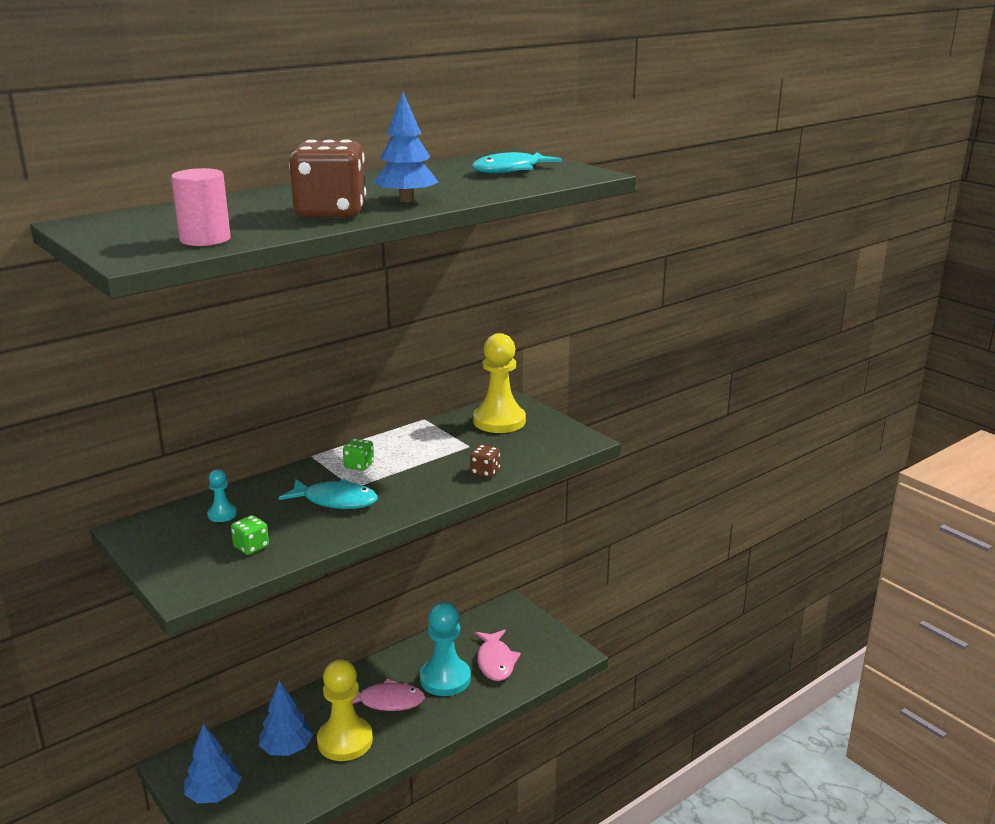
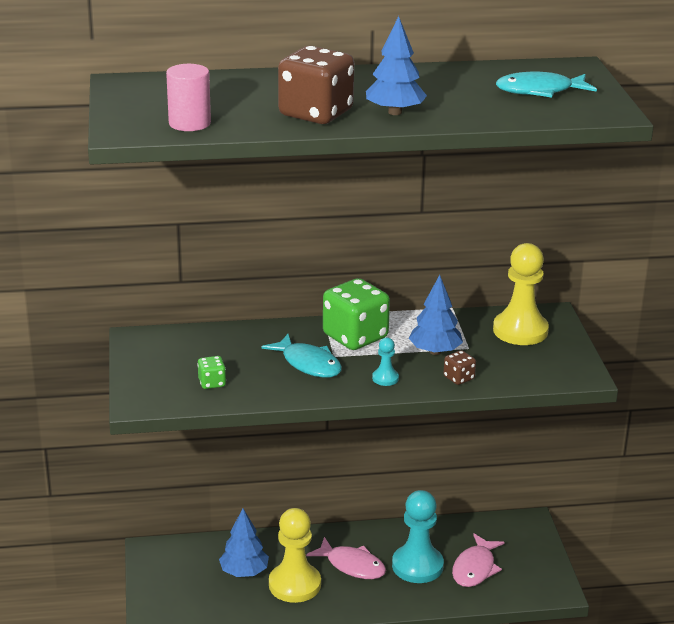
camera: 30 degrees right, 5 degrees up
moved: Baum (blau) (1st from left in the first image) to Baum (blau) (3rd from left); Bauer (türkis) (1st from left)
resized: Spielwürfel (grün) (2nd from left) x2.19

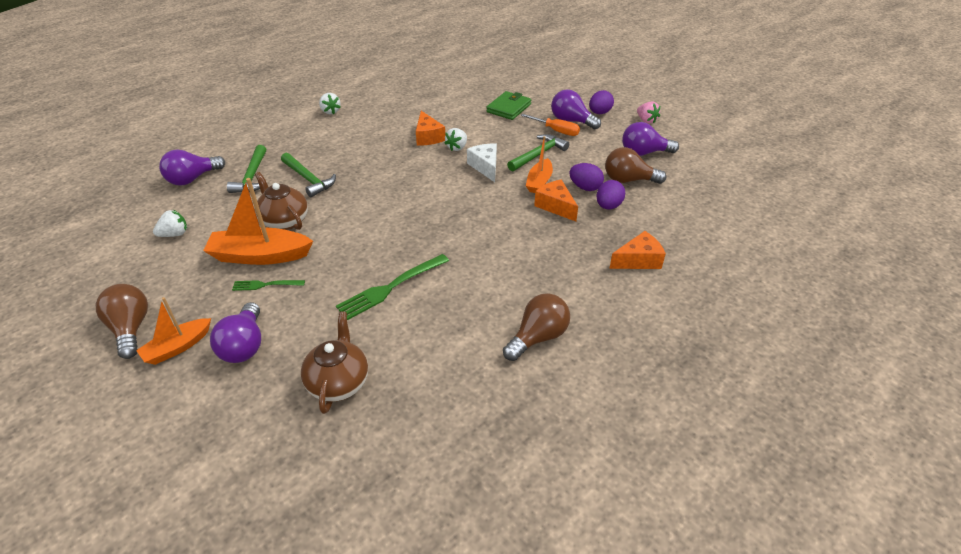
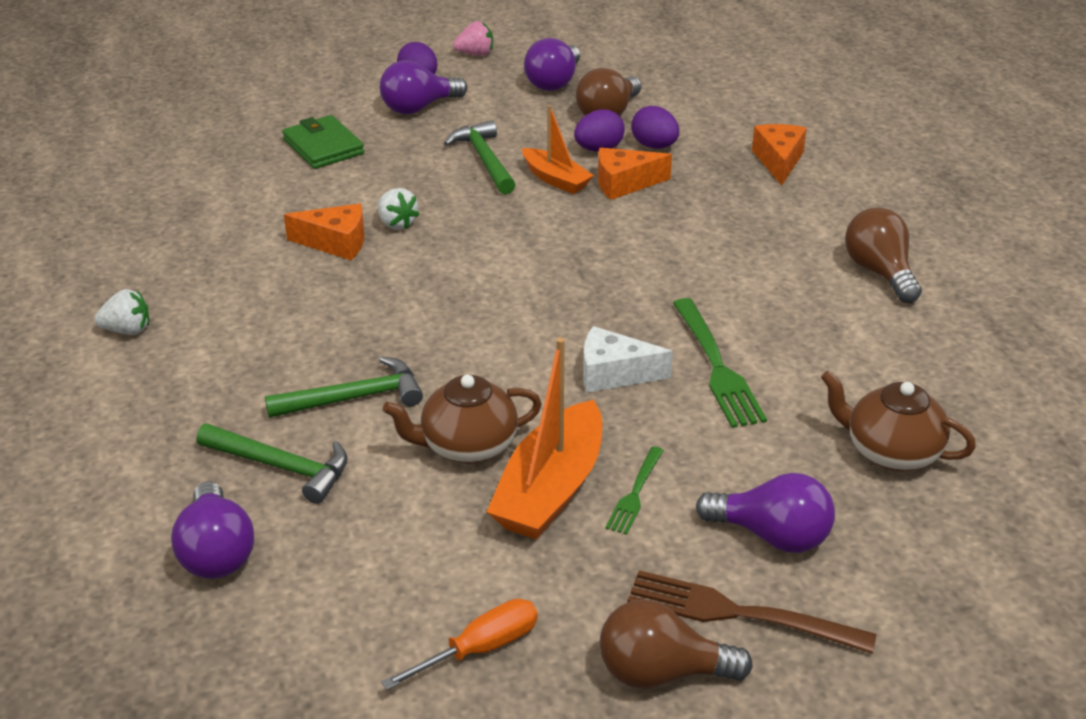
camera: 65 degrees left, 5 degrees down
removed: Erdbeere (weiß) (1st from left)
moved: Käse (weiß); Schraubenzieher (orange)
replaced: Boot (orange) (1st from left) to Gabel (braun)

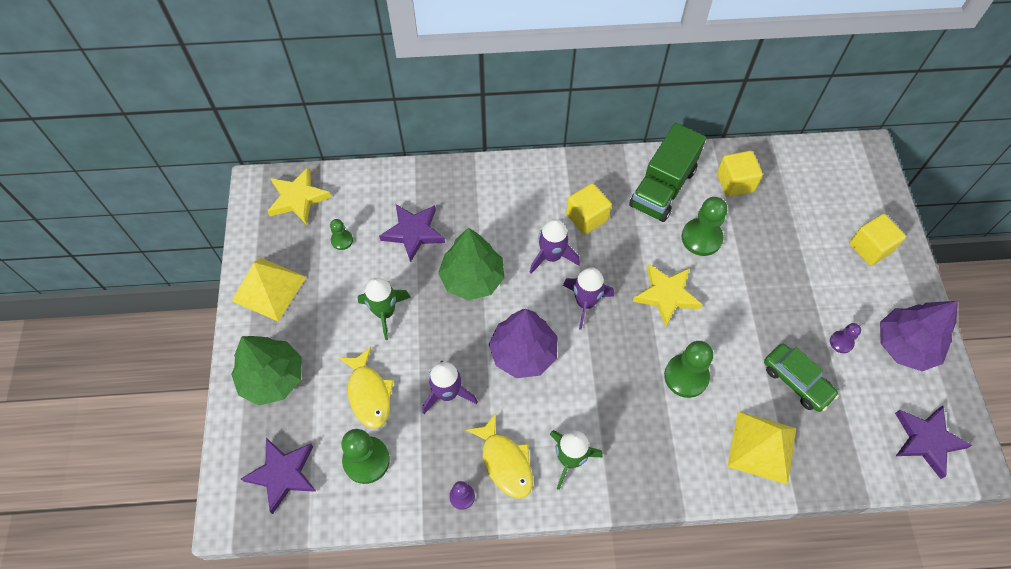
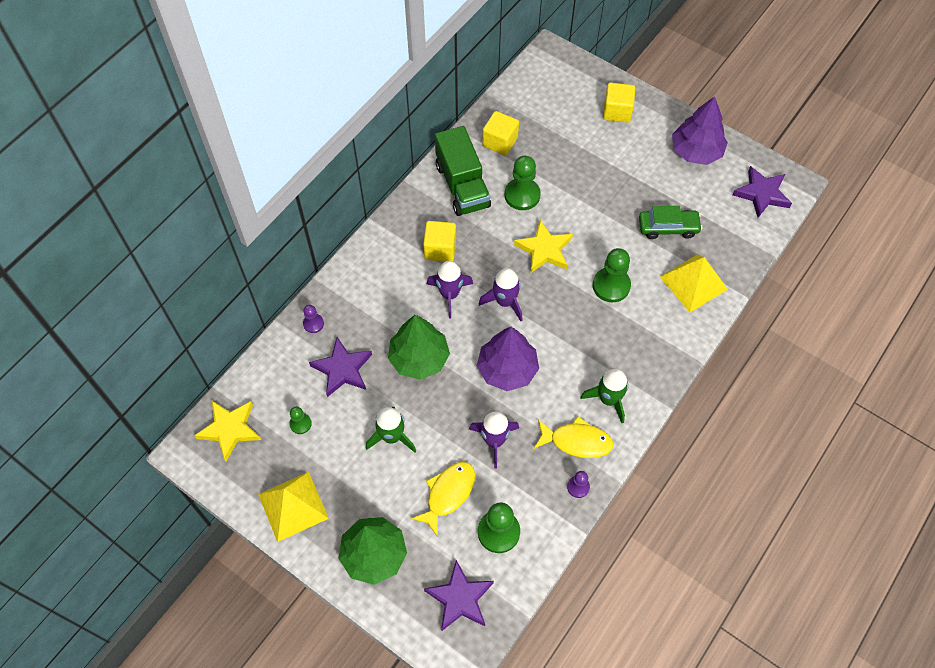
camera: 50 degrees left, 0 degrees up
moved: Bauer (lila) (2nd from left in the first image) to Bauer (lila) (1st from left)
turned: Fisch (gelb) (1st from left) 75 degrees counterclockwise

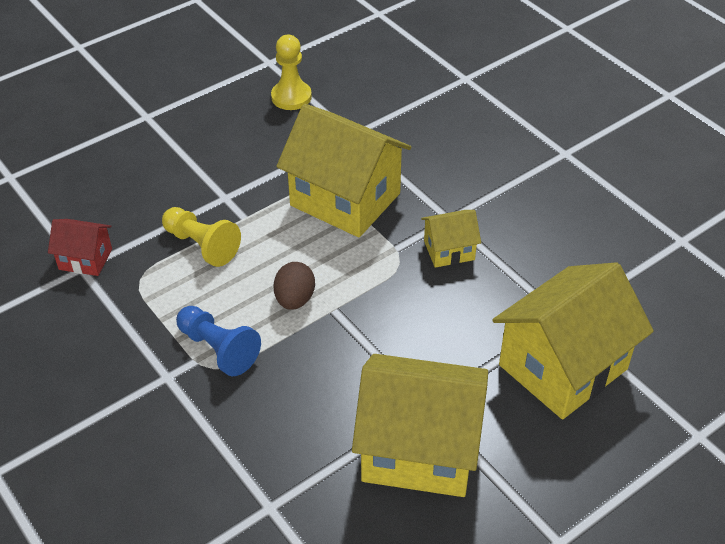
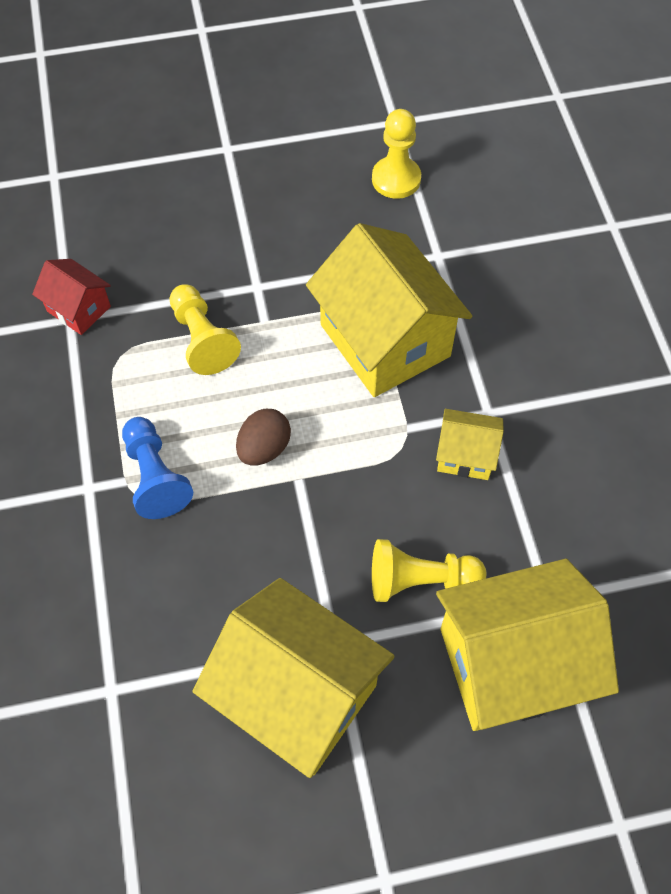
camera: 25 degrees right, 15 degrees up
added: Bauer (gelb) (3rd from left)

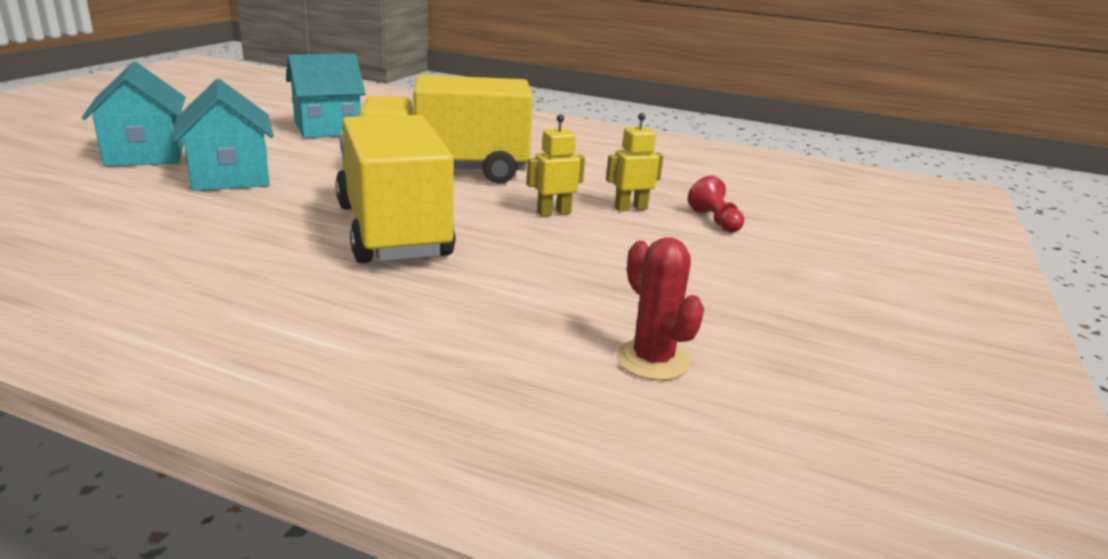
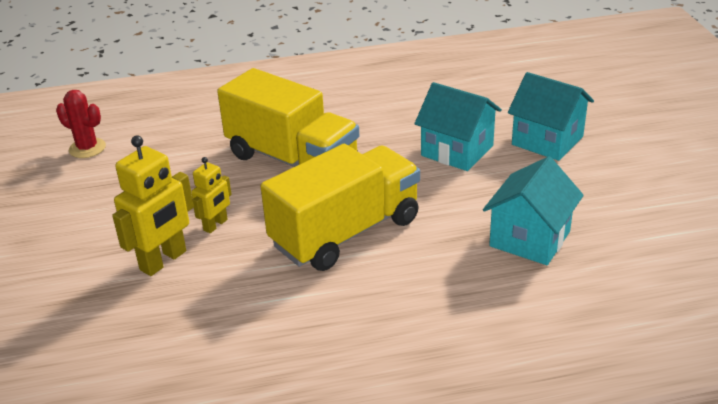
camera: 150 degrees right, 10 degrees up
removed: Bauer (rot)
resized: Roboter (gelb) (2nd from left in the first image) x1.72

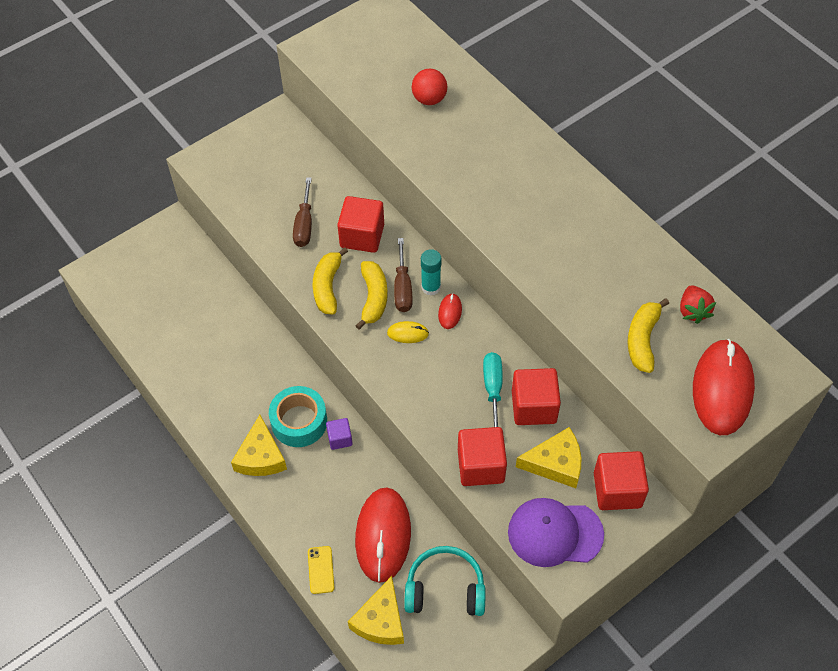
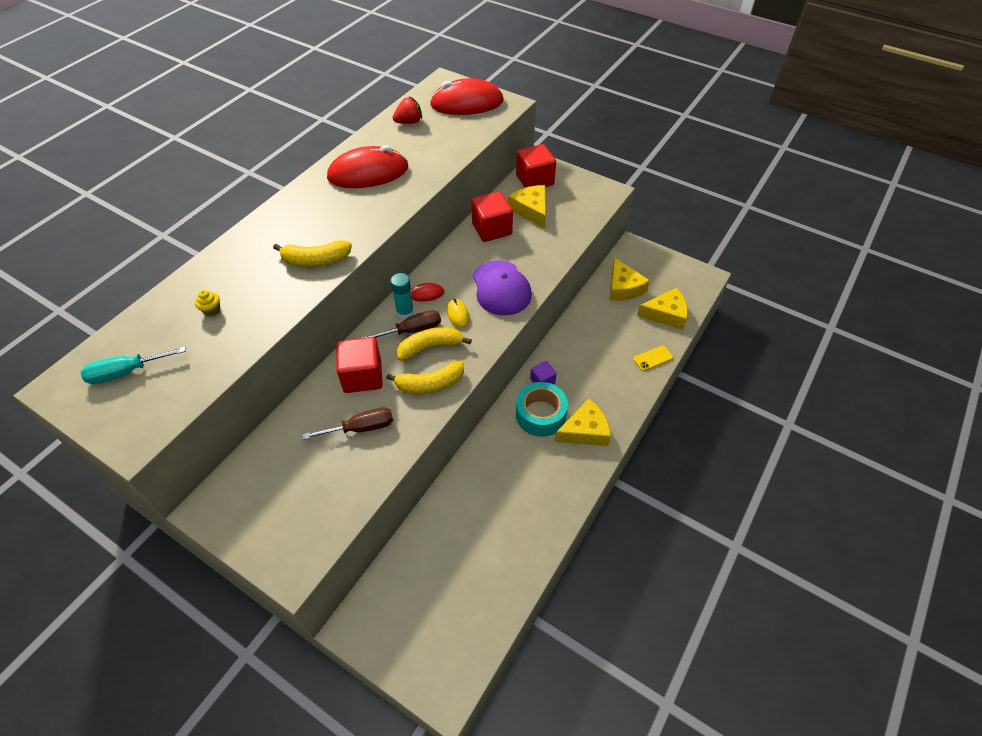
camera: 110 degrees left, 5 degrees down
removed: Kubus (rot) (2nd from left)
moved: Computermaus (rot) (1st from left); Schraubenzieher (türkis); Kappe (lila); Banane (gelb) (3rd from left in the first image) to Banane (gelb) (1st from left)
replaced: Kopfhörer (türkis) to Käse (gelb) (3rd from left); Ball (rot) to Muffin (gelb)

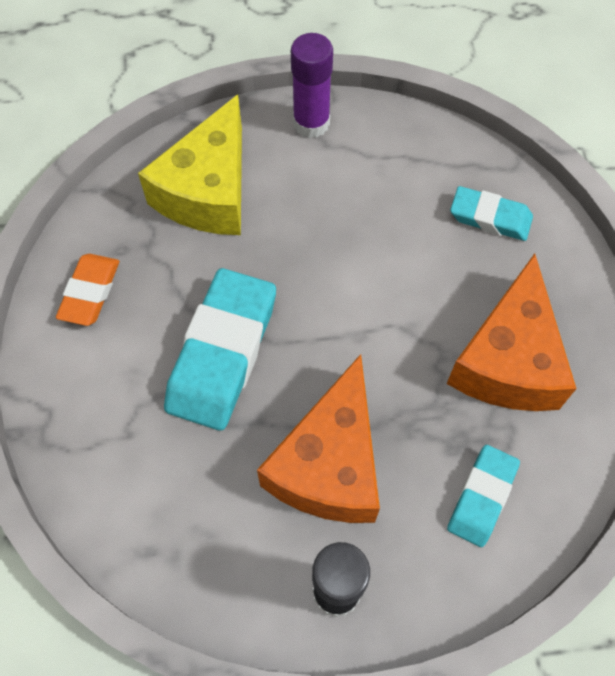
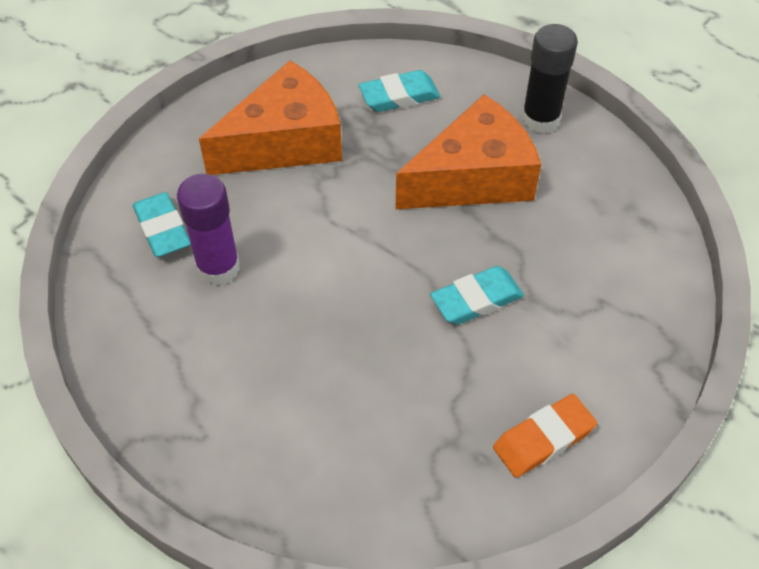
camera: 135 degrees left, 10 degrees down
removed: Käse (gelb)
moved: Klebestift (lila)
resized: Radiergummi (türkis) (1st from left in the first image) x0.56

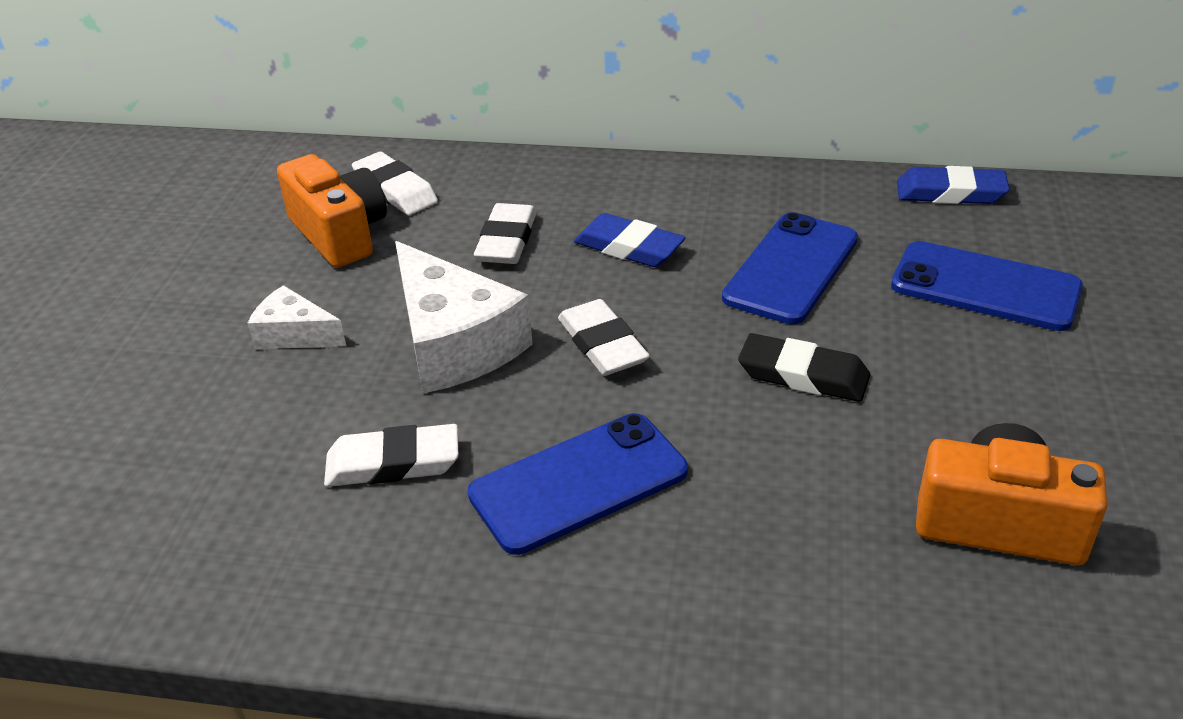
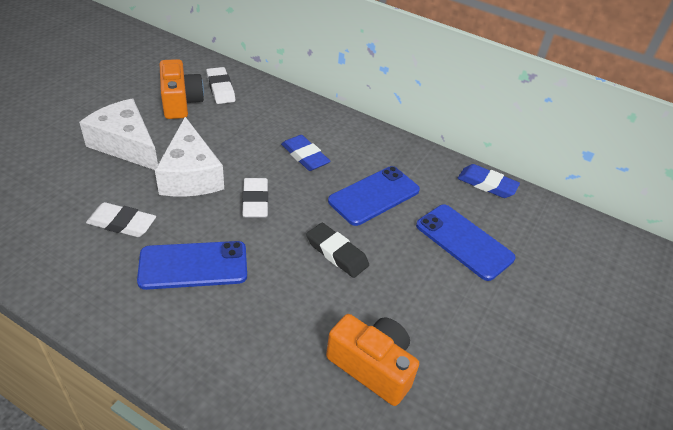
camera: 15 degrees right, 5 degrees up
removed: Radiergummi (weiß) (3rd from left)
resized: Käse (weiß) (1st from left) x1.86

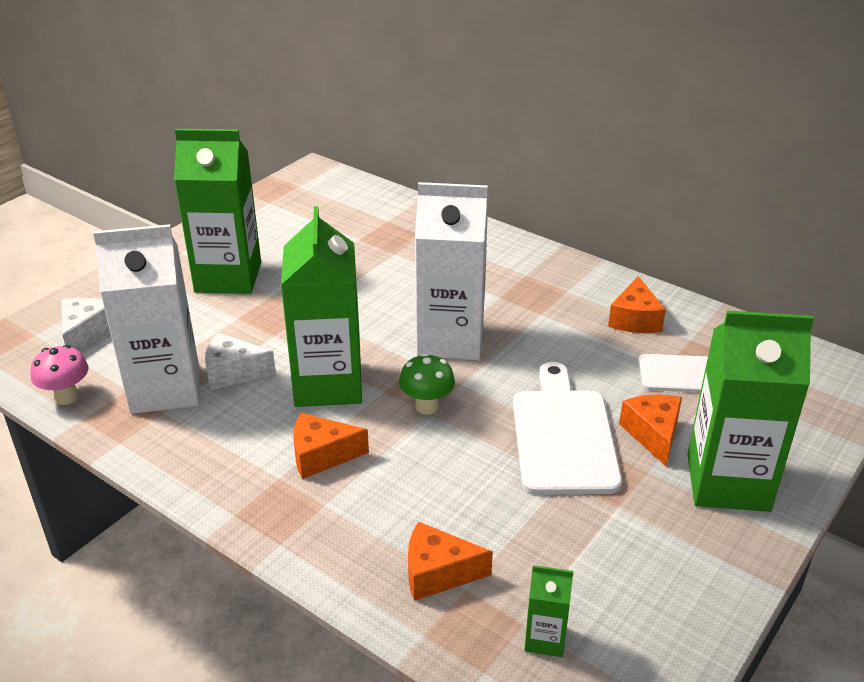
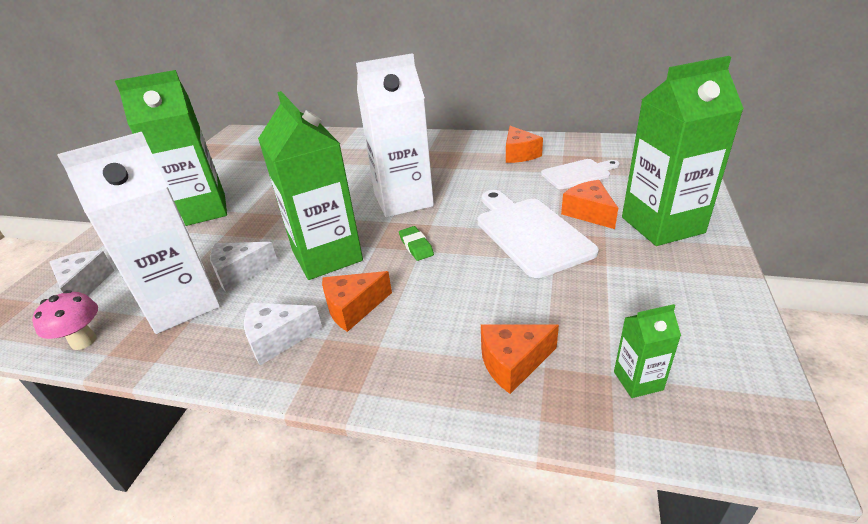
camera: 20 degrees left, 0 degrees up
added: Käse (weiß) (3rd from left)
replaced: Pilz (grün) to Radiergummi (grün)

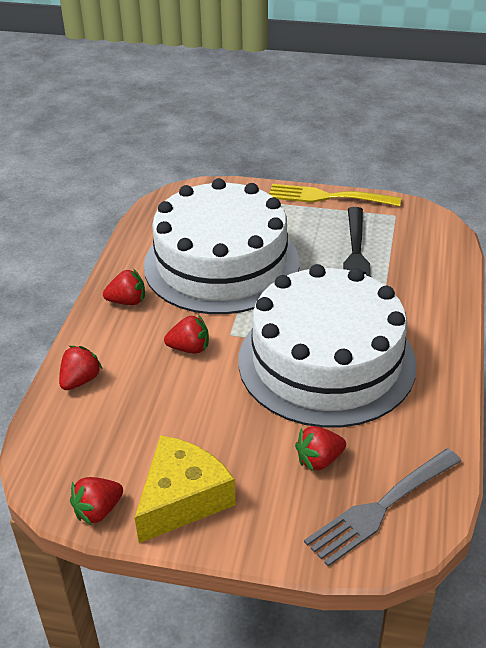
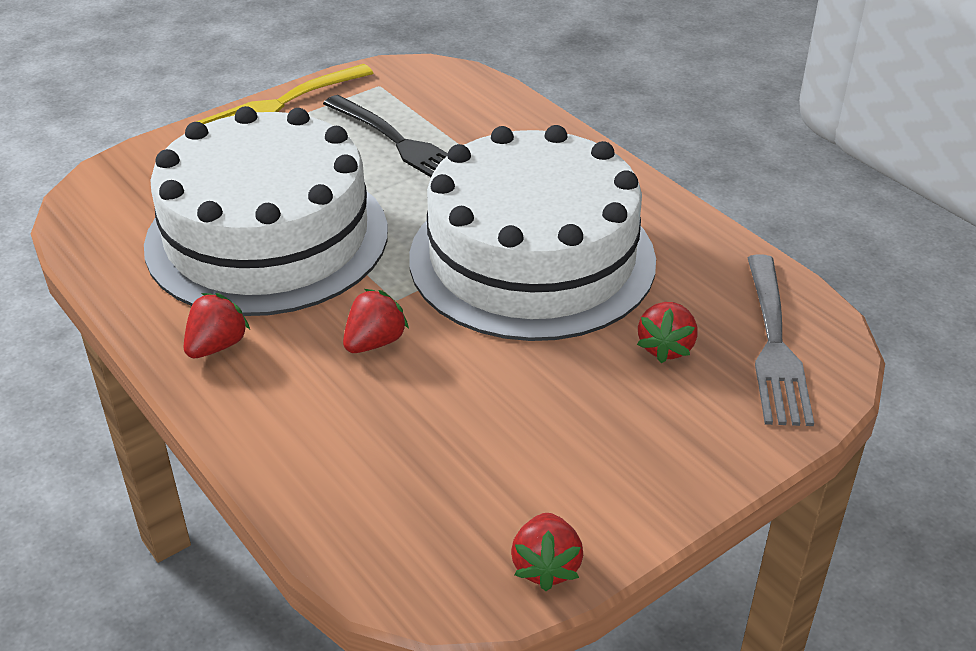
camera: 50 degrees left, 0 degrees up
removed: Erdbeere (rot) (1st from left); Käse (gelb)

